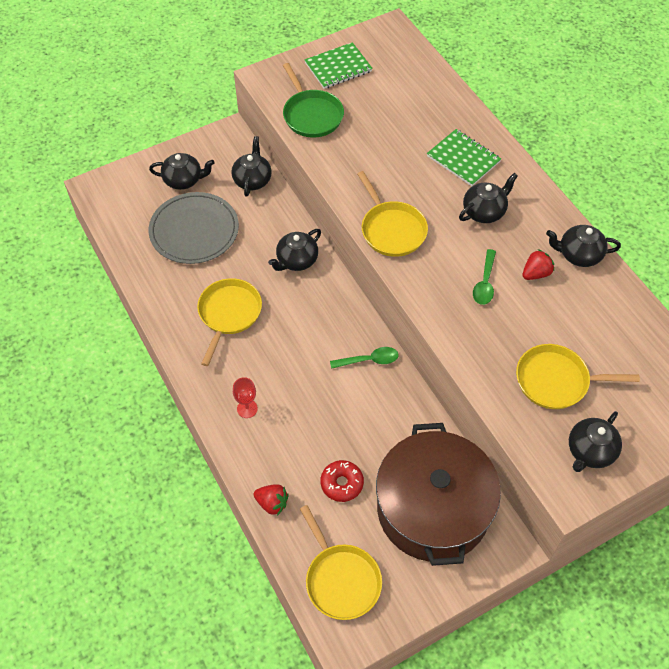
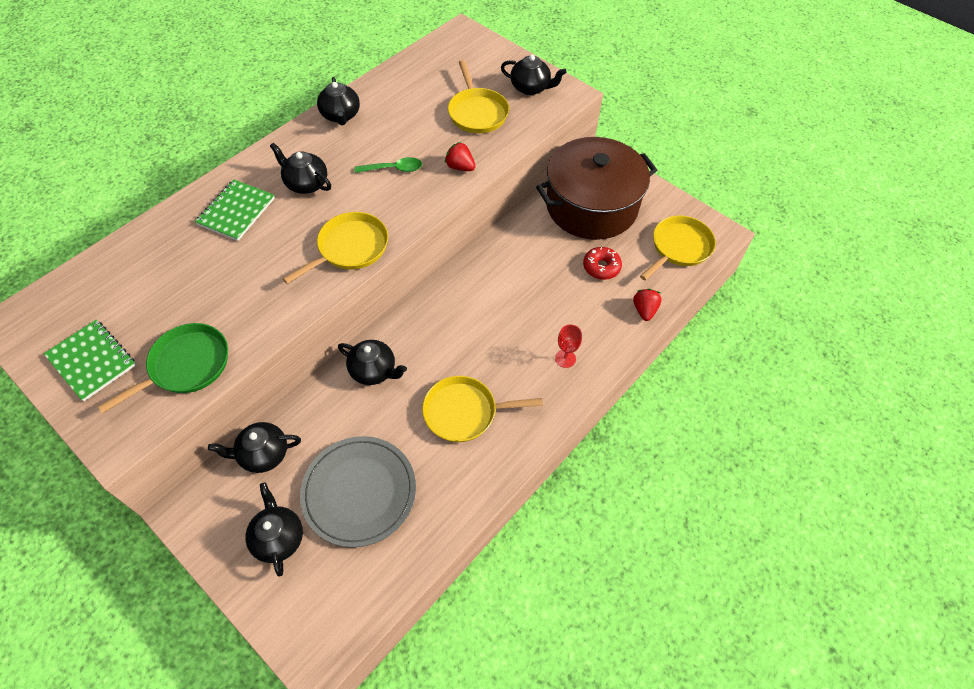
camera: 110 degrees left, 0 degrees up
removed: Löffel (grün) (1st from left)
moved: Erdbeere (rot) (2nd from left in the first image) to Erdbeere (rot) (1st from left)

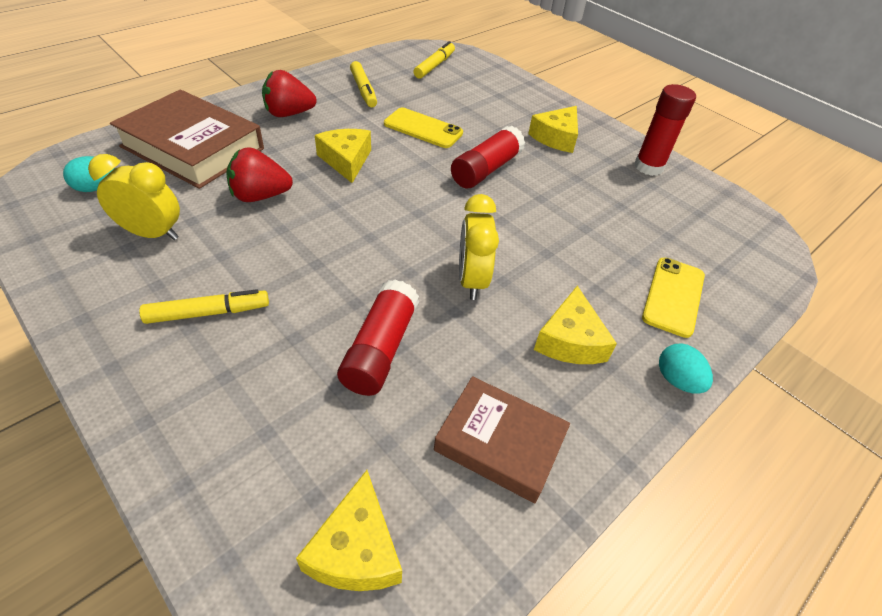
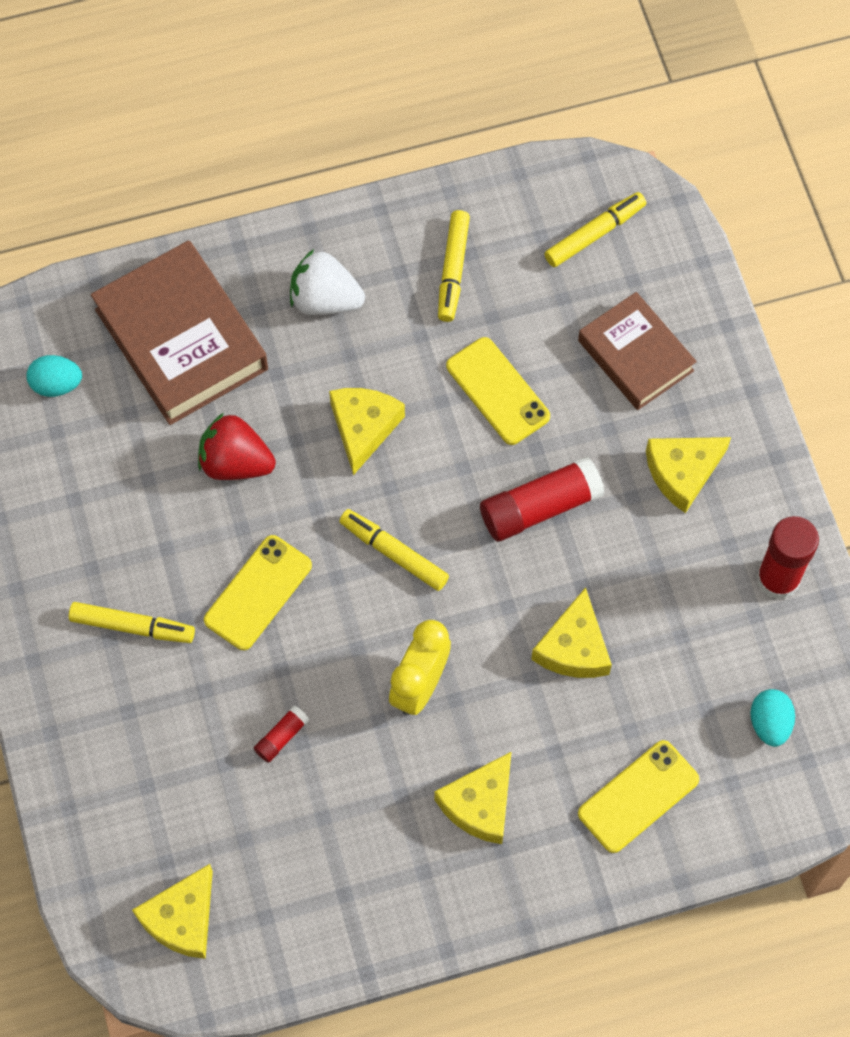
camera: 30 degrees right, 20 degrees up
removed: Wecker (gelb) (1st from left)
added: Handy (gelb) (1st from left); Filzstift (gelb) (2nd from left); Käse (gelb) (4th from left)
moved: Buch (braun) (2nd from left); Ei (türkis) (2nd from left)
recoloured: Erdbeere (rot) (2nd from left) to Erdbeere (weiß)
resized: Klebestift (rot) (1st from left) x0.48

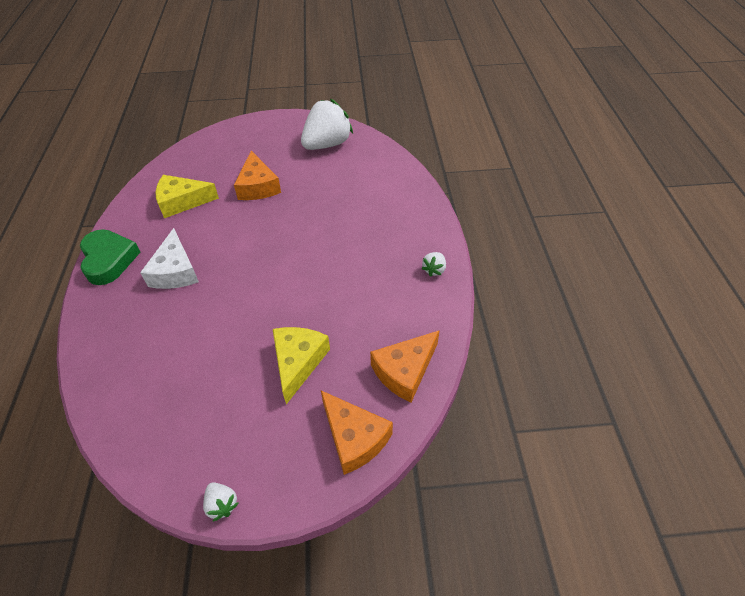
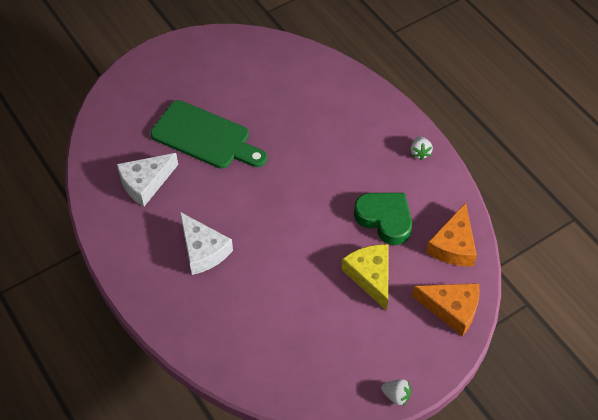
camera: 30 degrees left, 5 degrees up
removed: Erdbeere (weiß) (2nd from left)
moved: Herz (grün)
replaced: Käse (orange) (1st from left) to Schneidebrett (grün)
recoloured: Käse (gelb) (1st from left) to Käse (weiß) (1st from left)

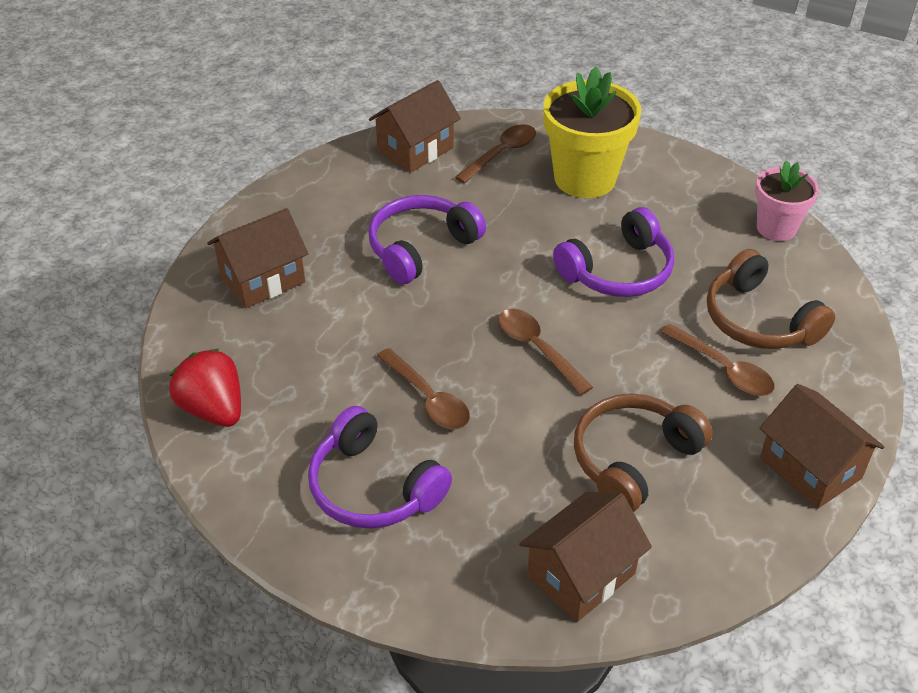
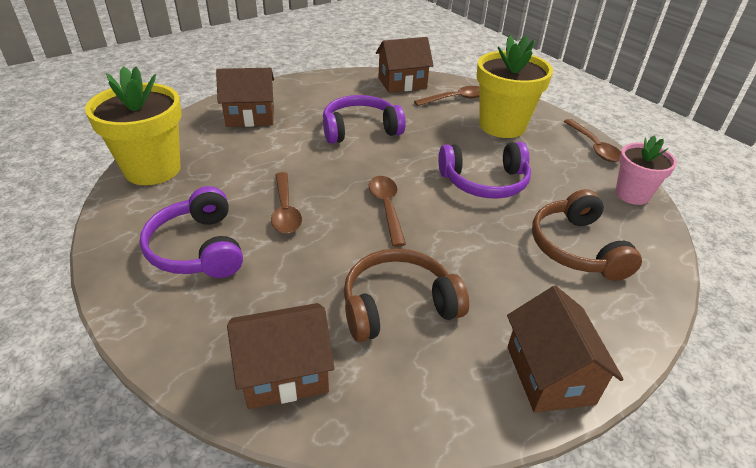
camera: 25 degrees right, 5 degrees down
moved: Löffel (braun) (4th from left)
replaced: Erdbeere (rot) to Blumentopf (gelb) (1st from left)

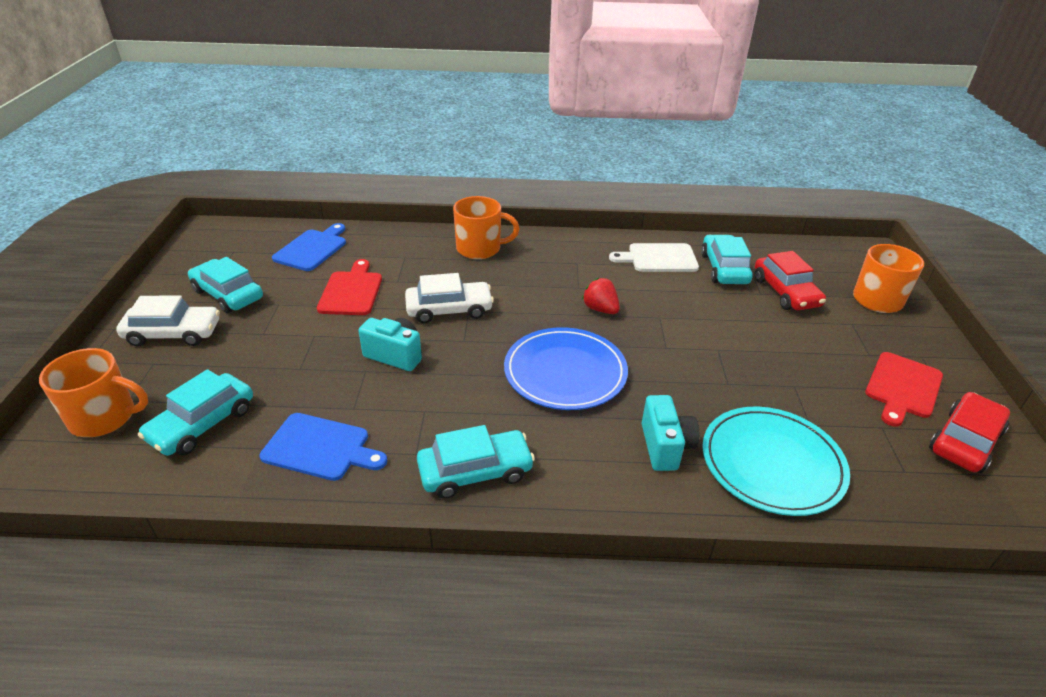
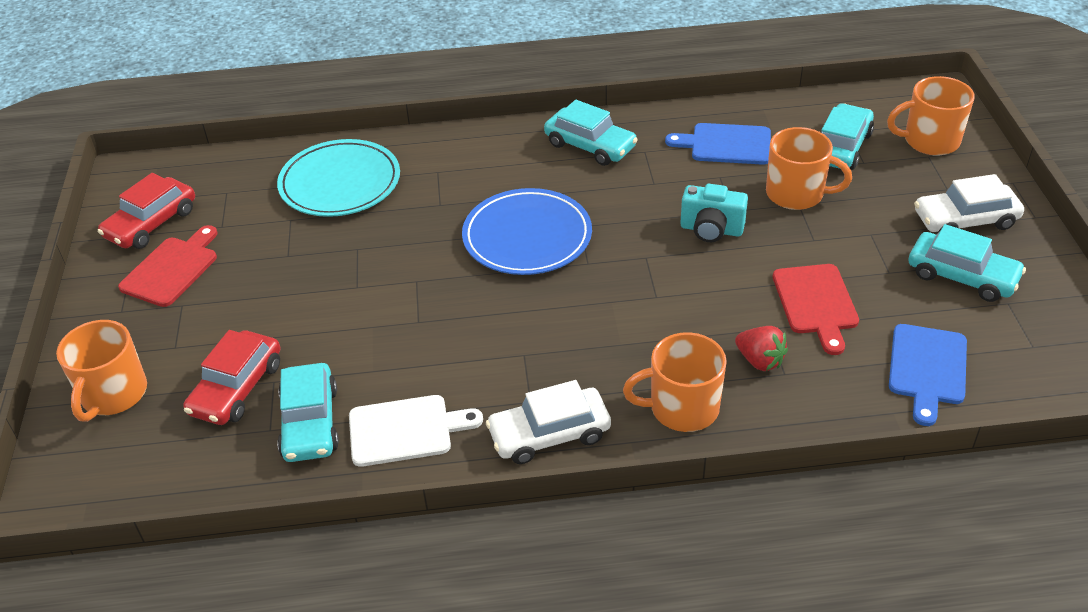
camera: 175 degrees right, 5 degrees up
removed: Kamera (türkis) (2nd from left)
added: Tasse (orange) (3rd from left)
moved: Auto (weiß) (2nd from left in the first image) to Auto (weiß) (1st from left); Erdbeere (rot)
turned: Auto (türkis) (3rd from left in the first image) 120 degrees counterclockwise; Auto (rot) (1st from left in the first image) 135 degrees counterclockwise

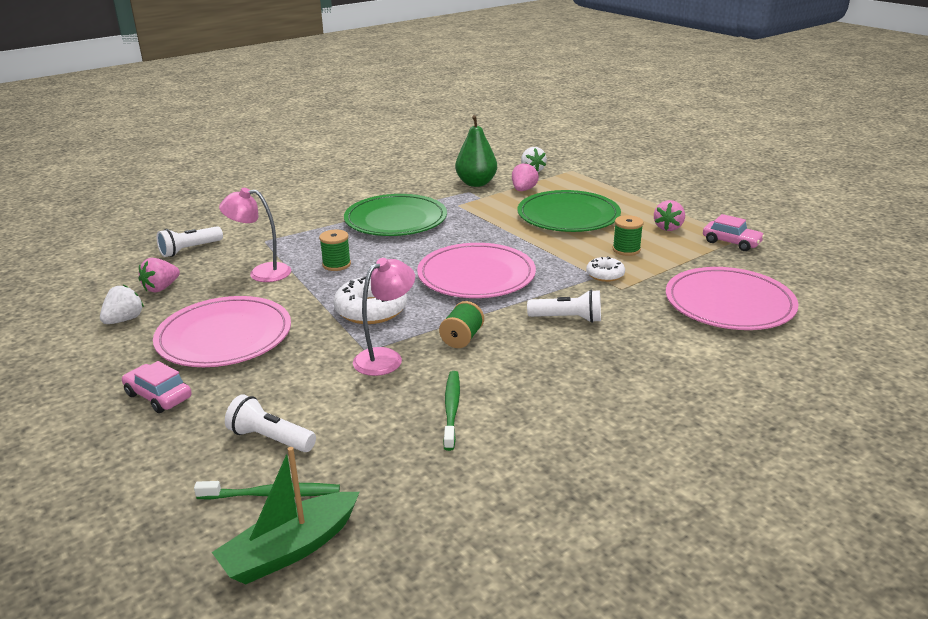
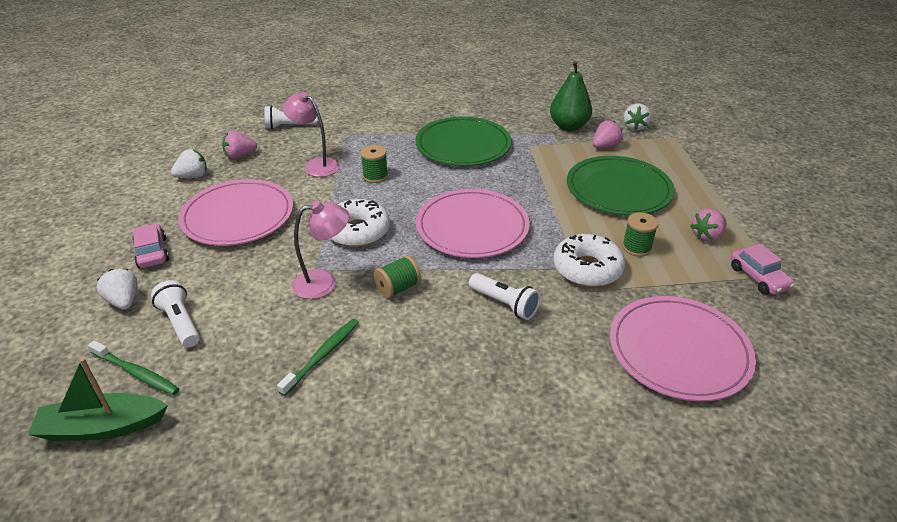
camera: 30 degrees right, 10 degrees up
added: Erdbeere (weiß) (1st from left)
resized: Donut (weiß) (2nd from left) x1.77

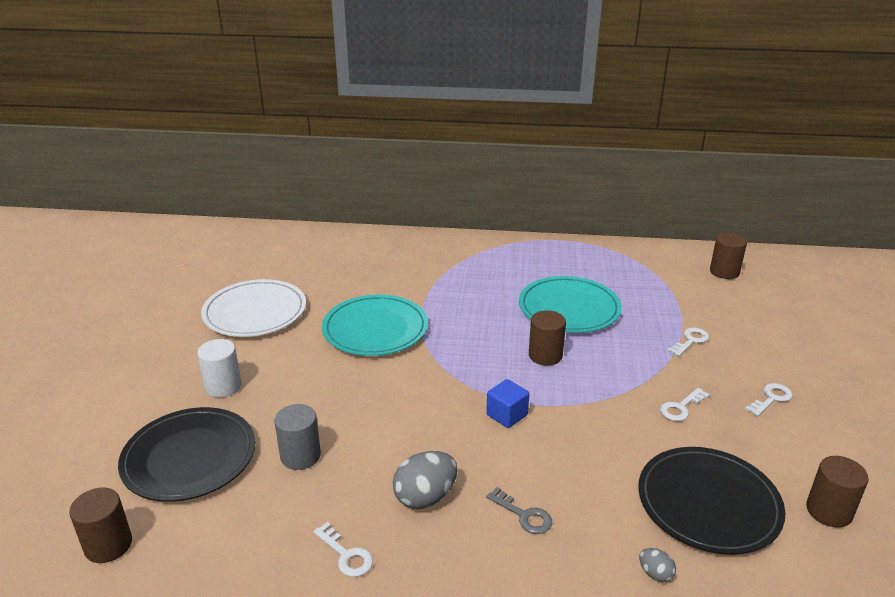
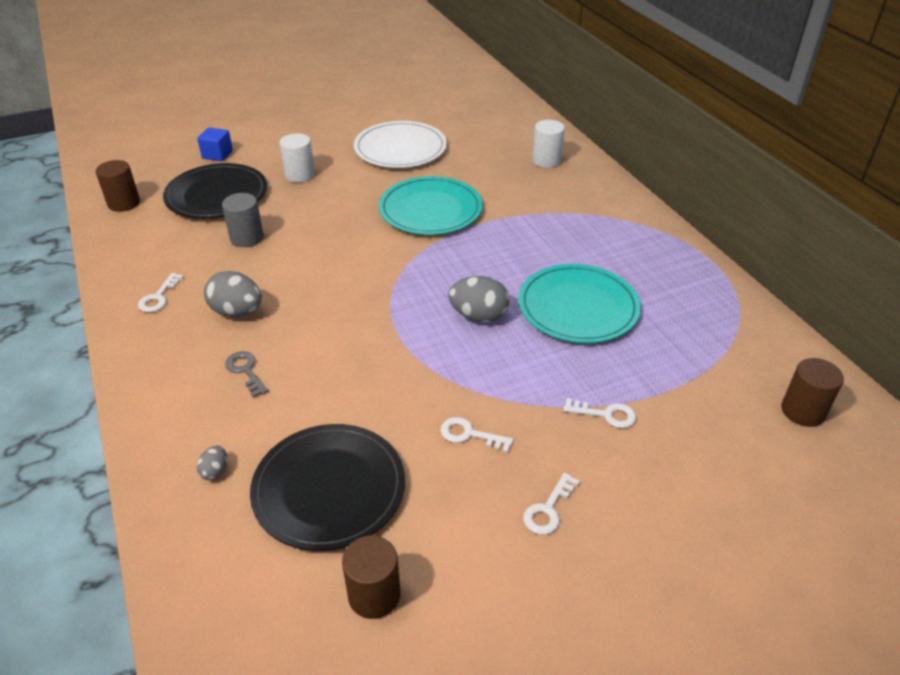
camera: 60 degrees right, 10 degrees up
added: Vollzylinder (weiß) (2nd from left)
moved: Kubus (blau)
replaced: Vollzylinder (braun) (2nd from left) to Ei (grau) (3rd from left)
turned: Schlüssel (grau) 135 degrees clockwise; Schlüssel (weiß) (4th from left in the first image) 105 degrees clockwise

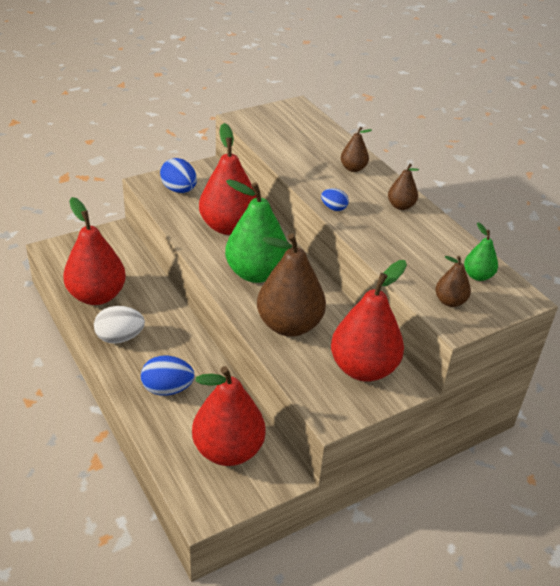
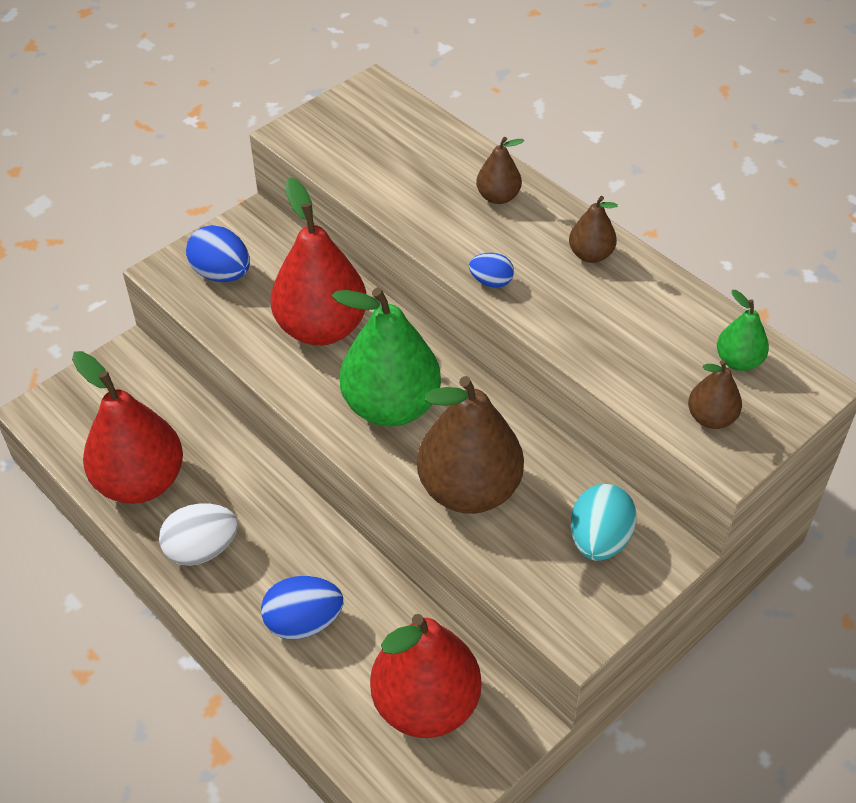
camera: 10 degrees left, 10 degrees up
replaced: Birne (rot) (4th from left) to Ei (türkis)

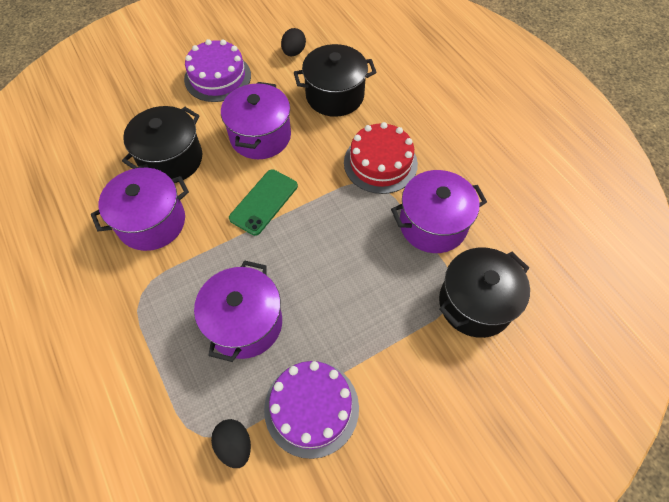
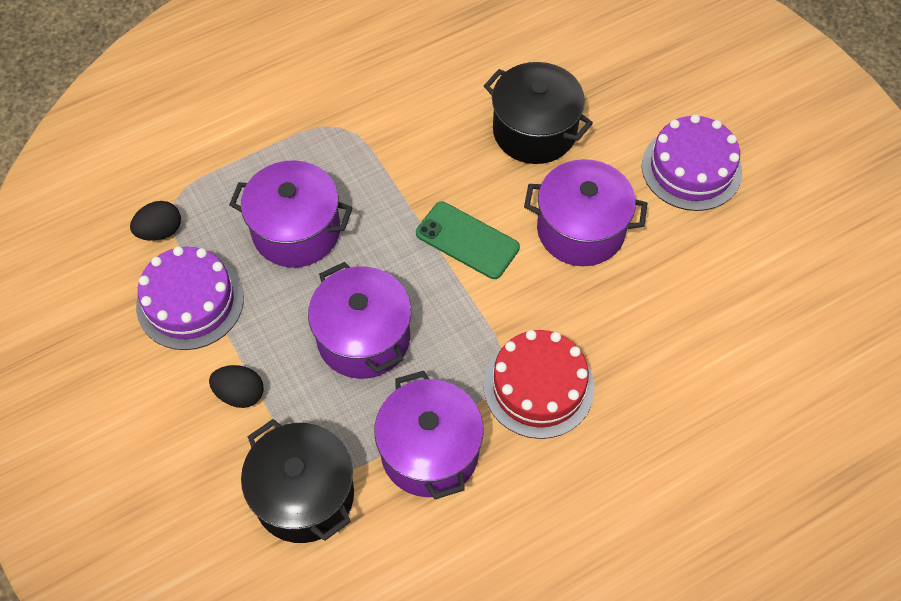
camera: 90 degrees right, 0 degrees up
removed: Kochtopf (schwarz) (2nd from left)
moved: Kochtopf (lila) (1st from left in the first image) to Kochtopf (lila) (2nd from left); Ei (schwarz) (2nd from left)

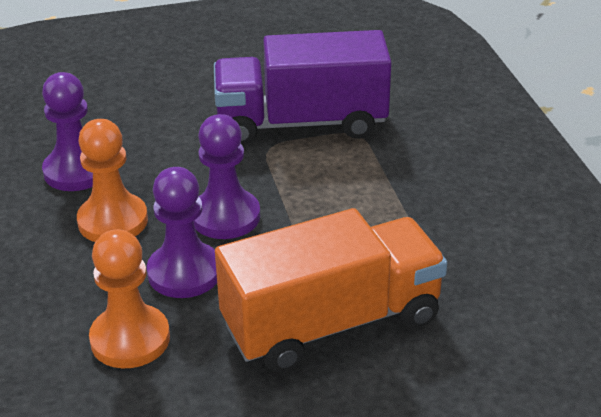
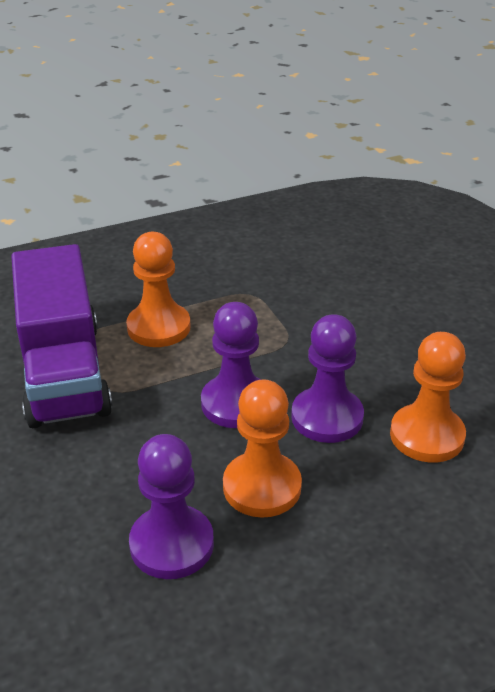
camera: 100 degrees left, 0 degrees up
removed: Lastwagen (orange)
added: Bauer (orange) (1st from left)

